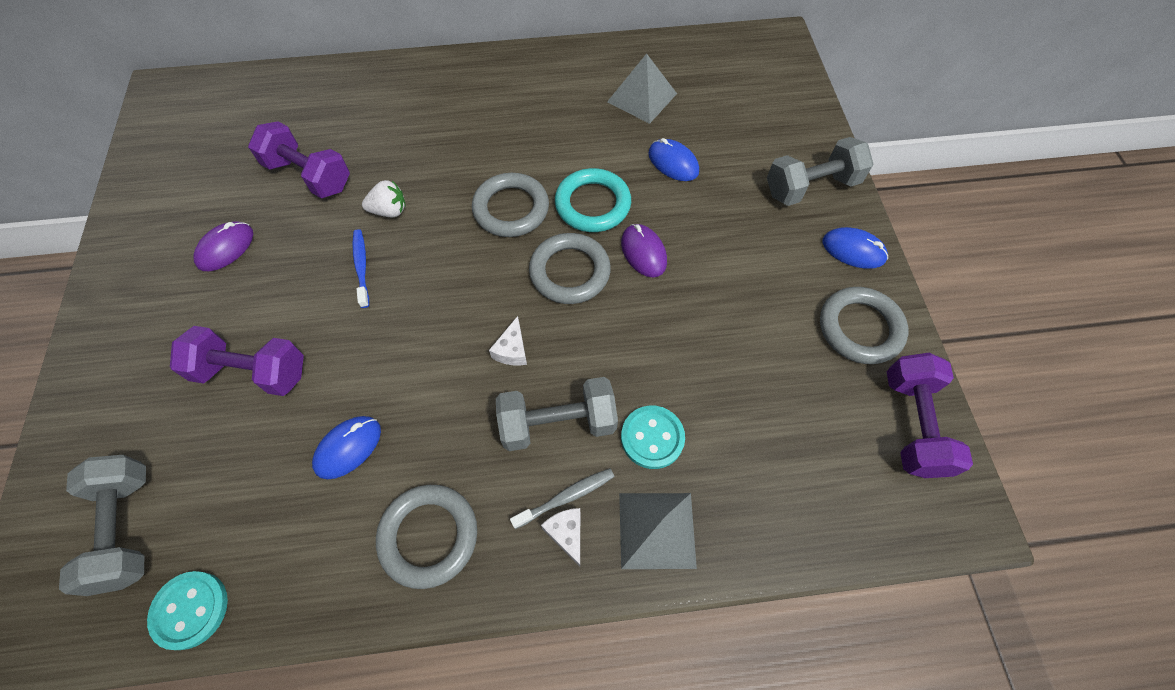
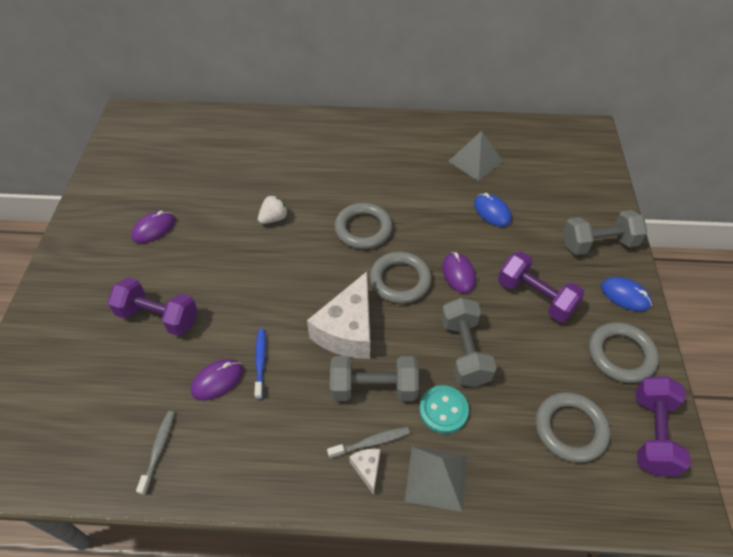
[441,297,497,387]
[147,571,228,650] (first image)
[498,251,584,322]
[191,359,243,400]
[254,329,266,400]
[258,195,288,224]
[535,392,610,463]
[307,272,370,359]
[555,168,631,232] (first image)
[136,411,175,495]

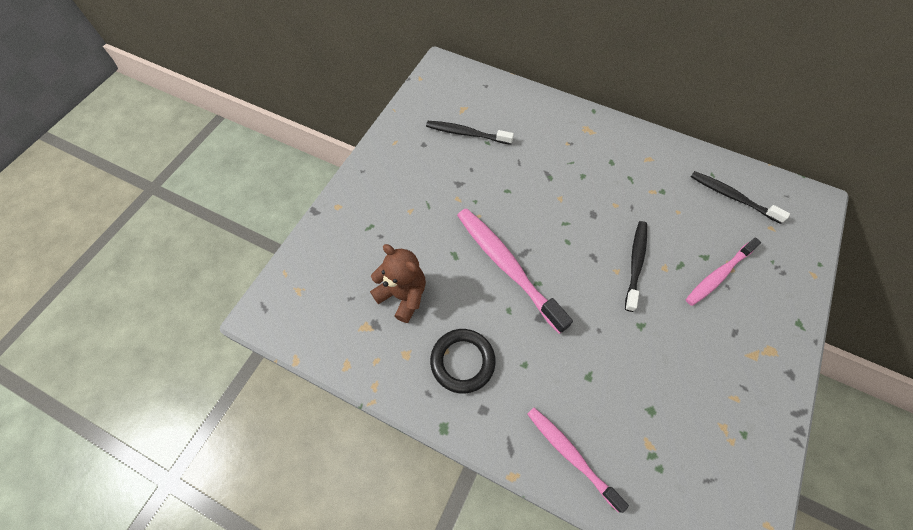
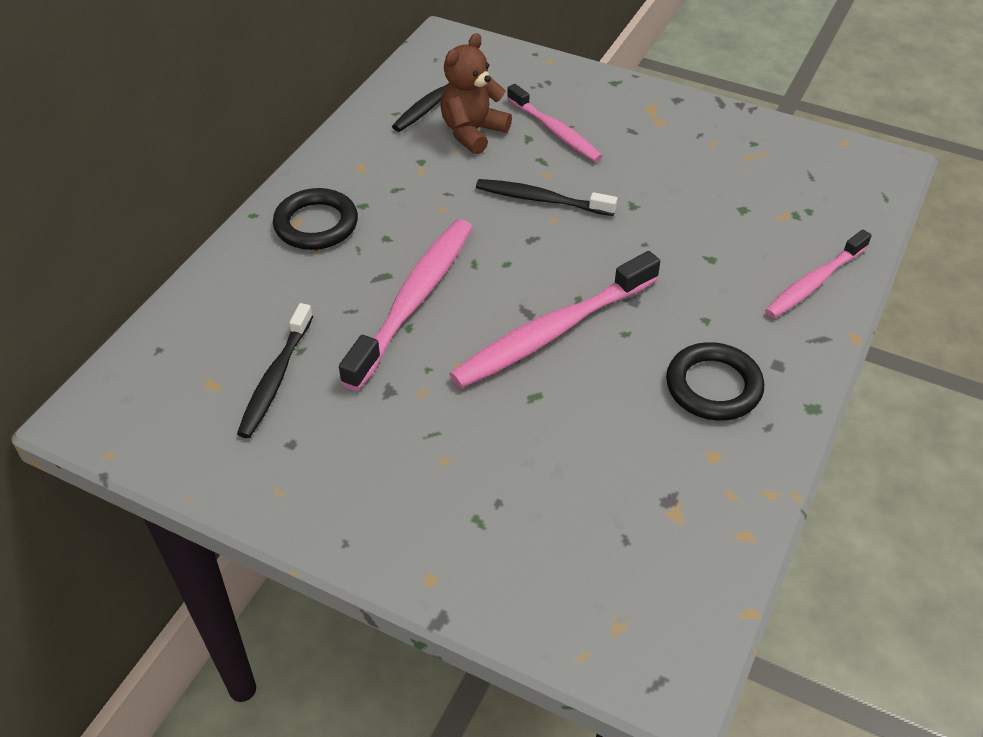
[441,33,512,154]
[273,188,358,250]
[339,219,473,391]

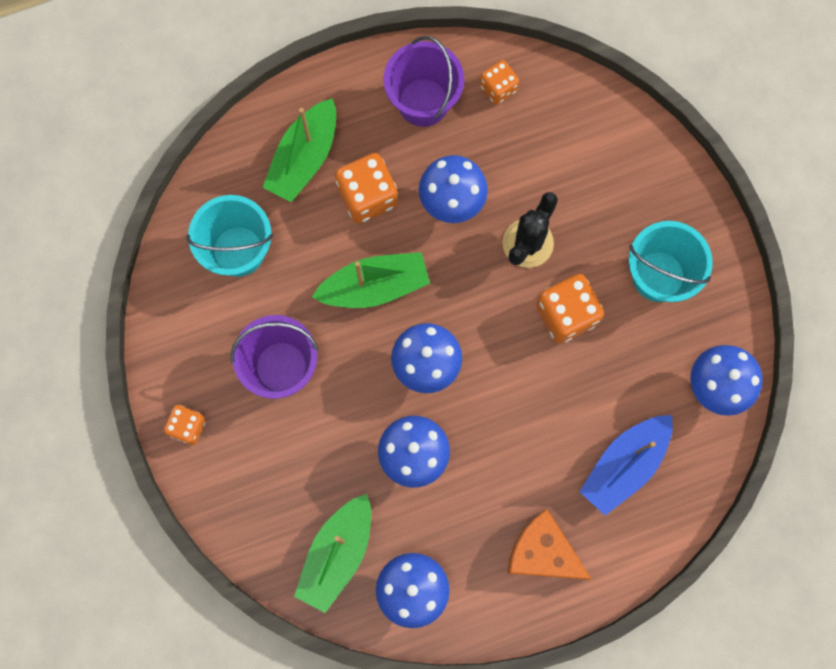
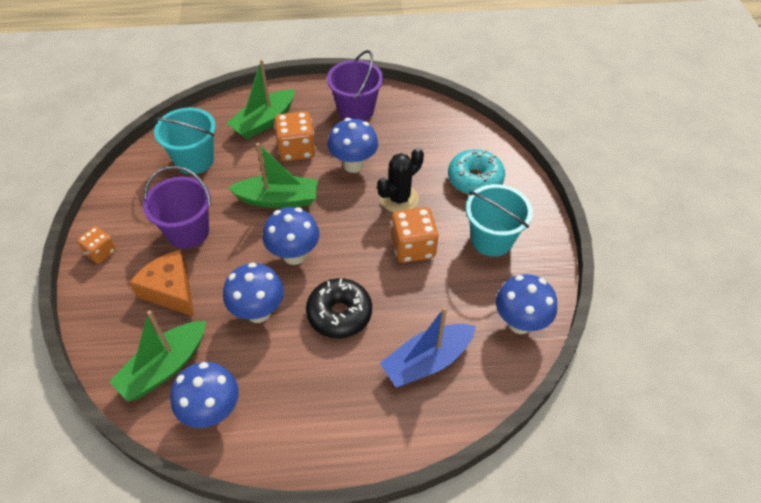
[480,60,519,105] (first image)
[129,250,194,317]
[306,278,372,338]
[448,149,505,195]

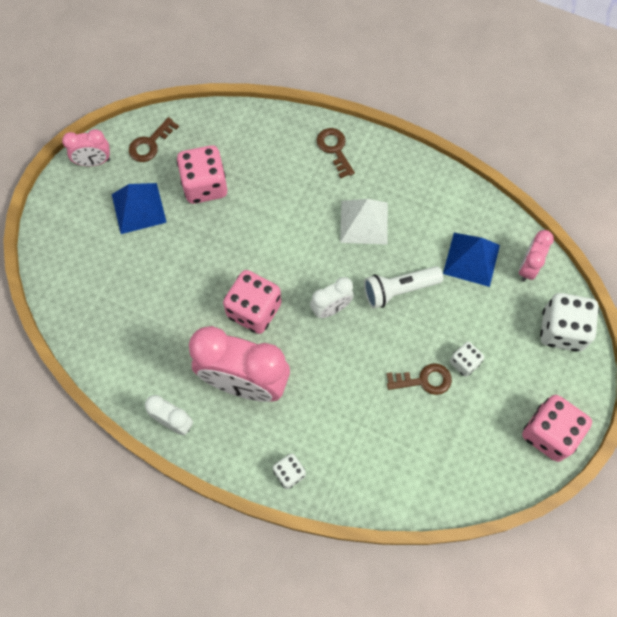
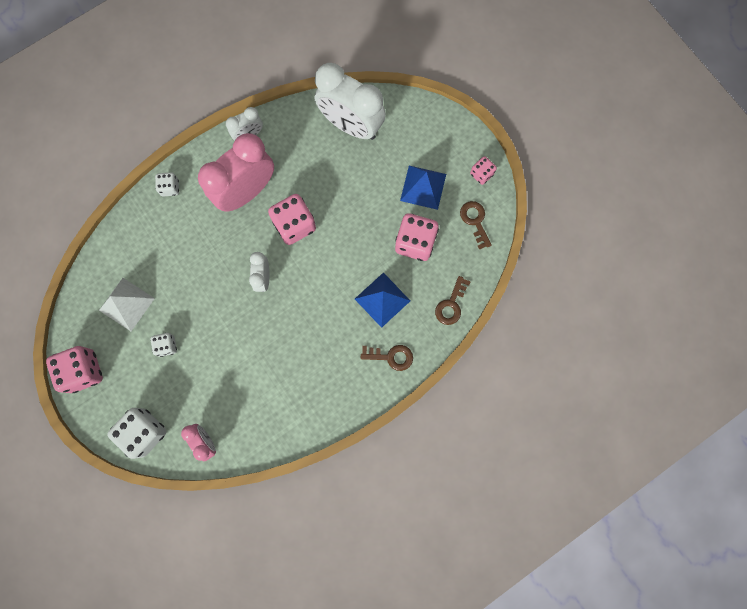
[470,156,497,185]
[99,278,155,331]
[364,266,443,309] (first image)
[435,276,471,325]
[355,272,410,328]
[315,63,386,140]

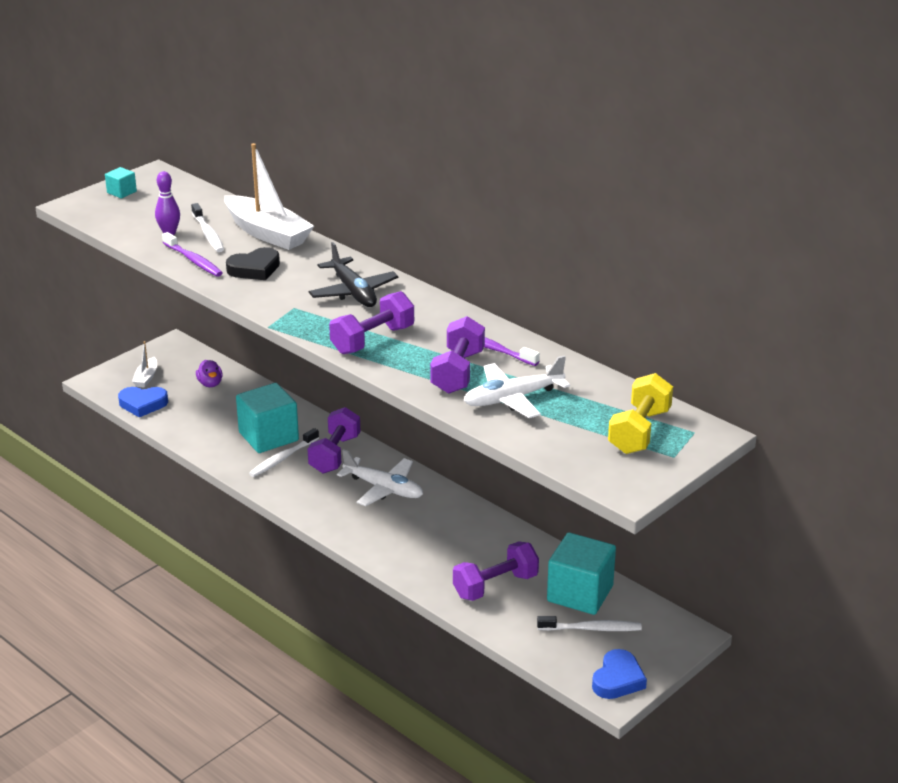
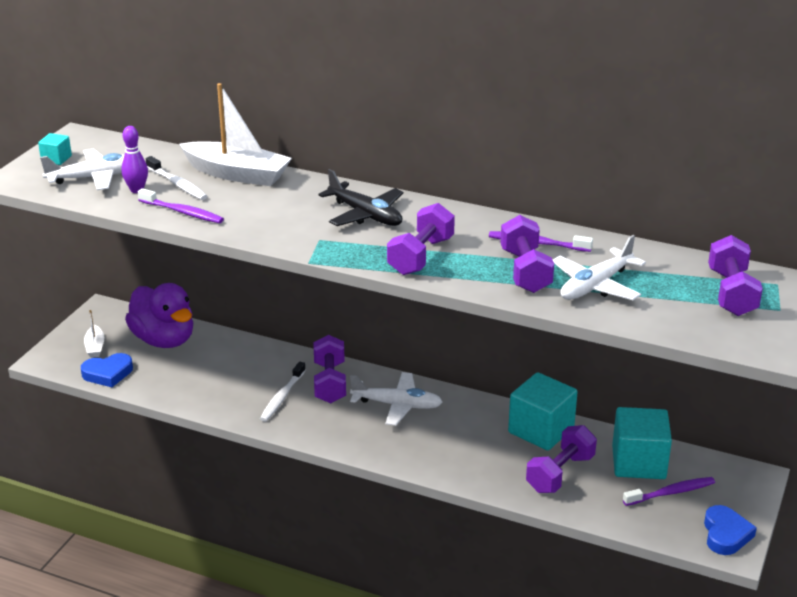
[125,283,194,348]
[226,247,280,280] (first image)
[508,372,578,450]
[623,477,715,506]
[708,235,763,316]
[40,149,124,190]

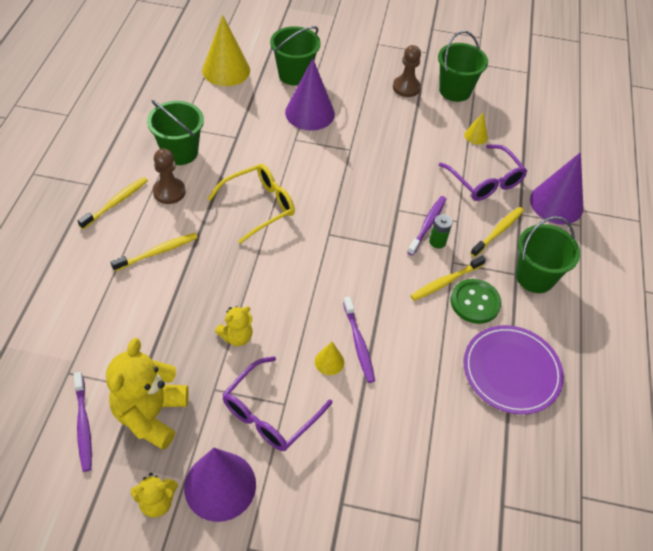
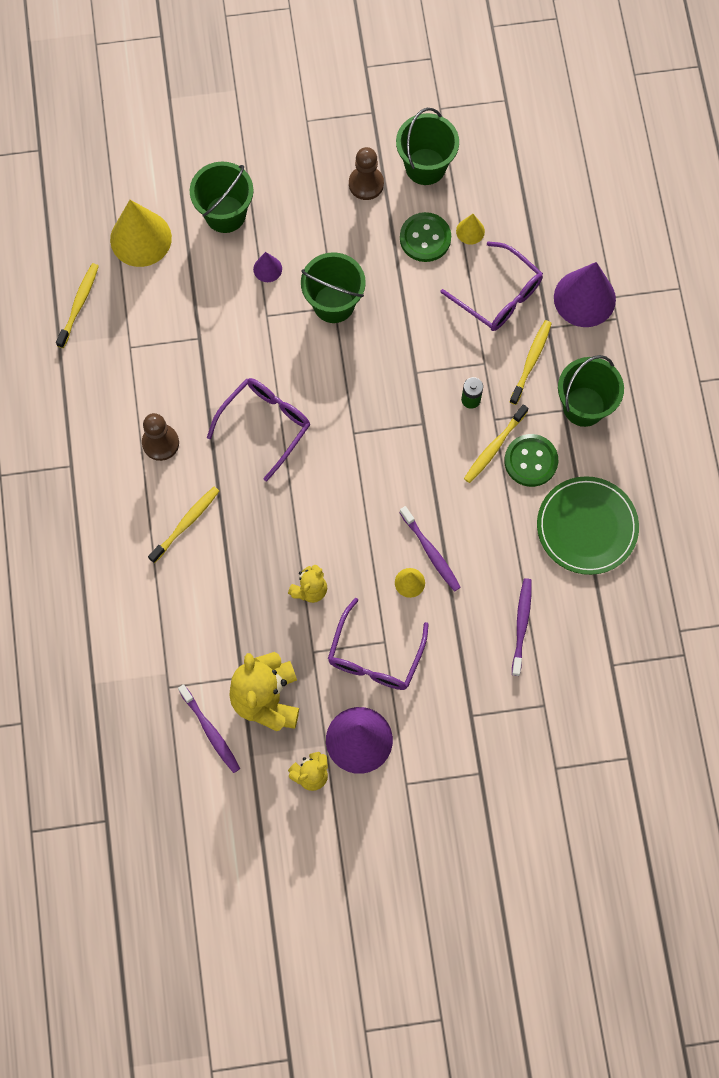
[56,263,99,348]
[301,252,366,323]
[207,378,310,481]
[253,252,282,282]
[512,578,532,676]
[537,476,639,575]
[400,212,451,262]

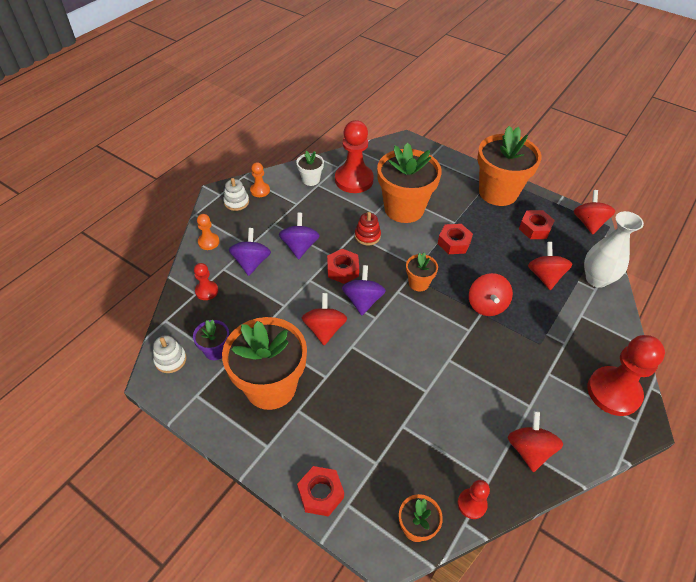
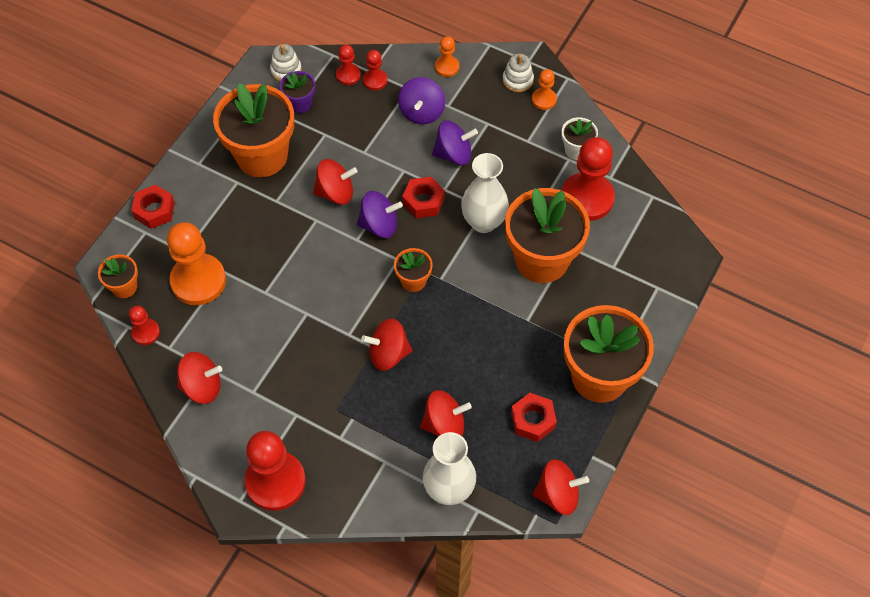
[398,77,445,124]
[461,153,509,233]
[438,224,473,254] (first image)
[167,222,226,305]
[336,44,361,85]

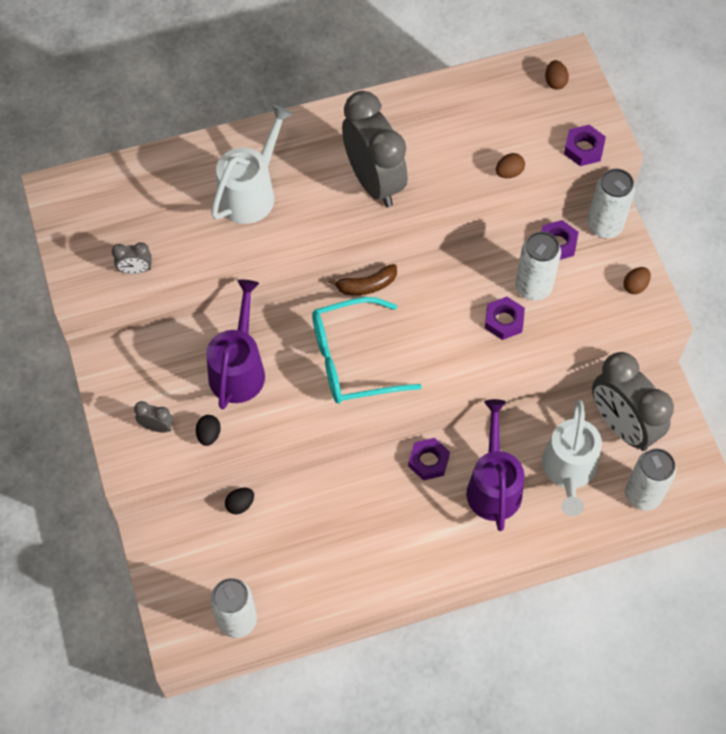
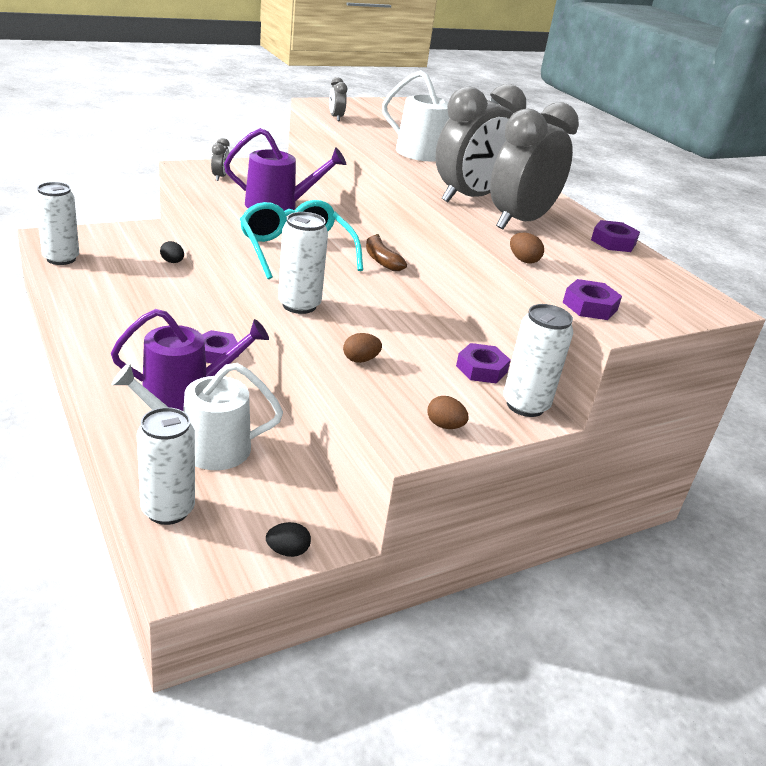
[266,522,311,557]
[591,220,640,252]
[278,212,328,314]
[343,333,382,363]
[490,102,579,229]

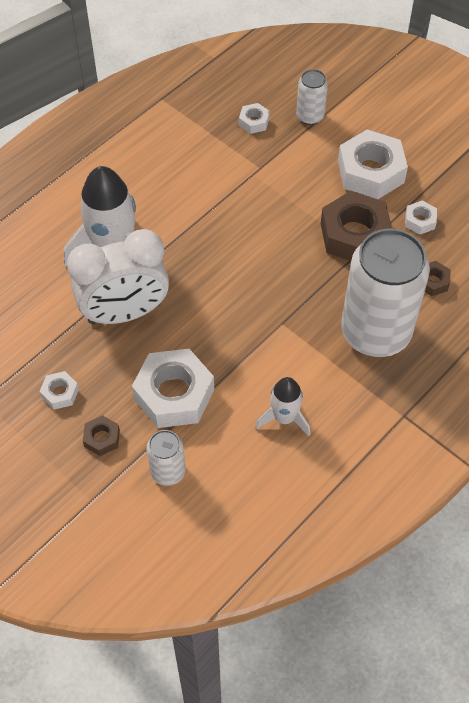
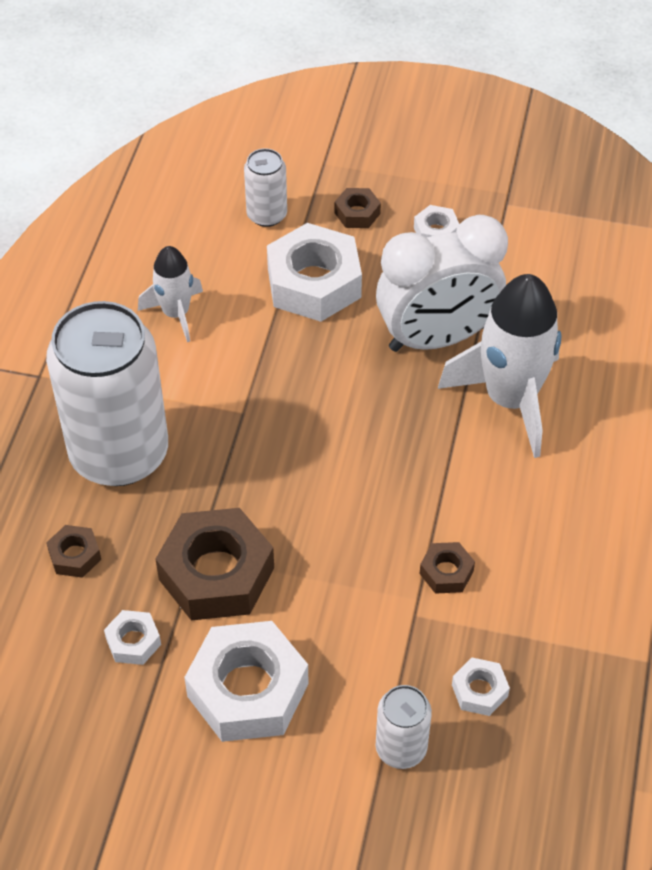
[376,215,508,352]
[420,542,475,594]

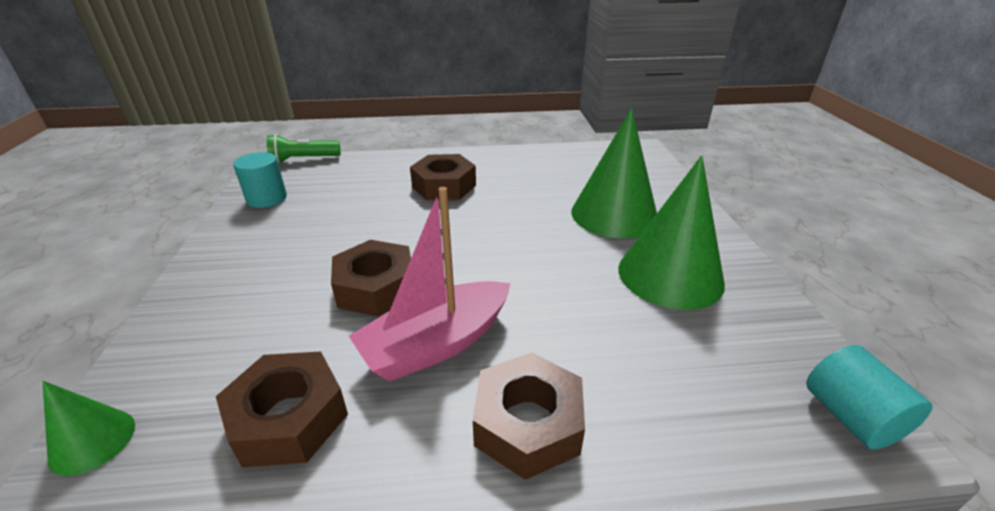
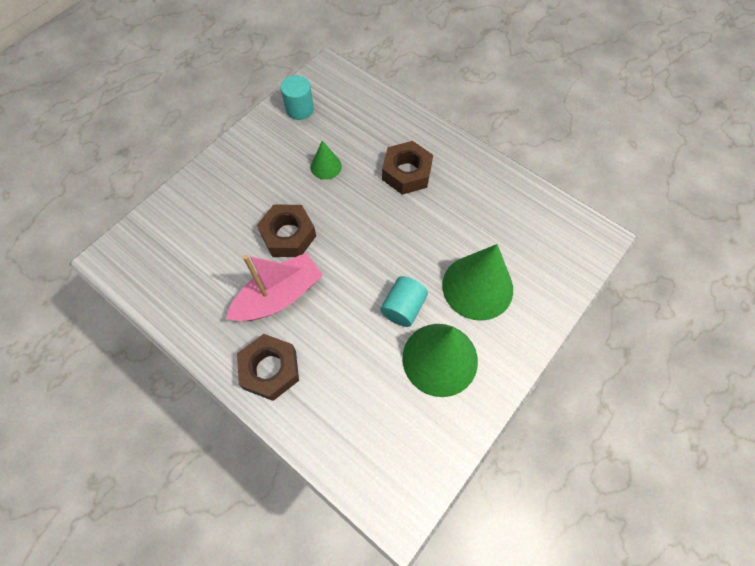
[311,141,342,180]
[216,351,348,467] (first image)
[267,134,341,164] (first image)
[226,253,323,321]
[380,276,428,327]

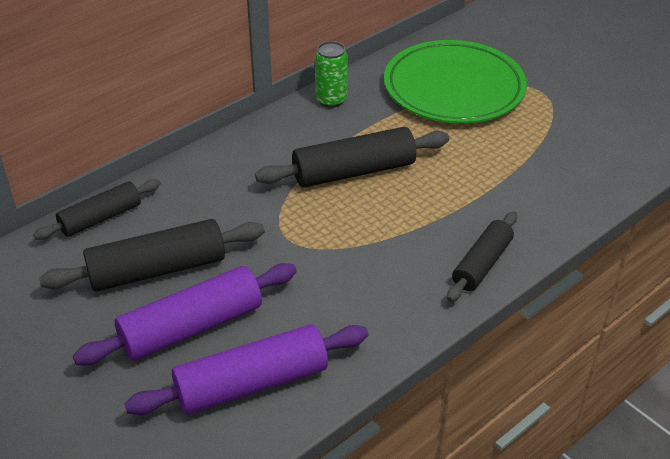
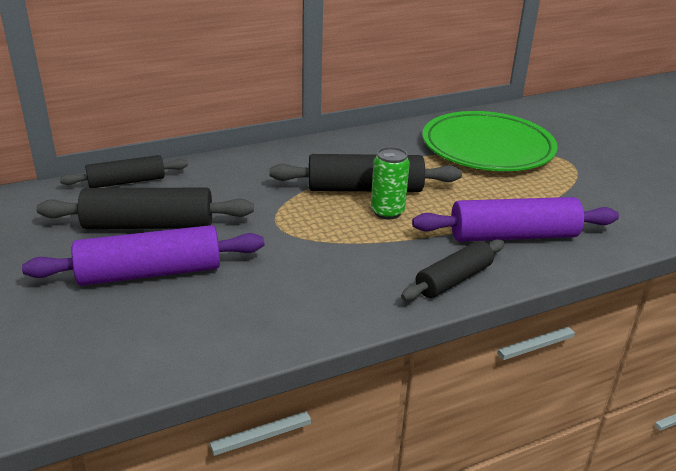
[412,197,619,242]
[371,147,410,219]

